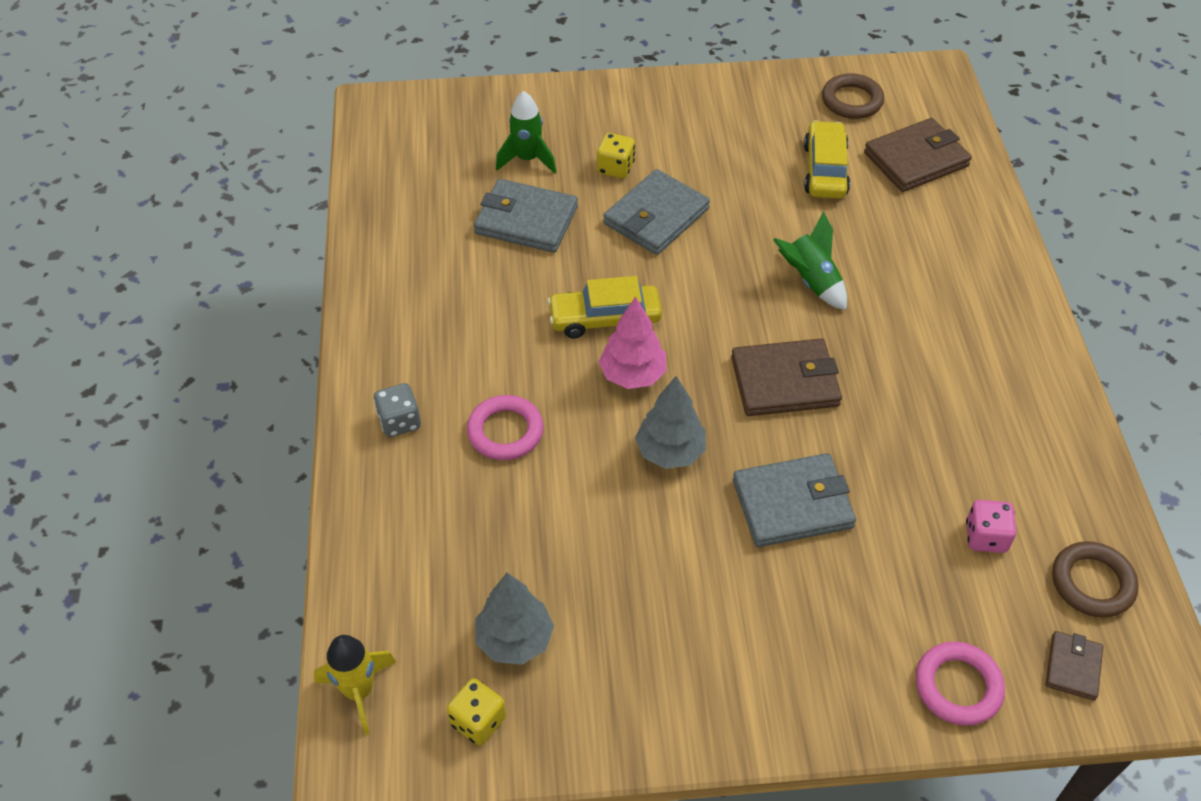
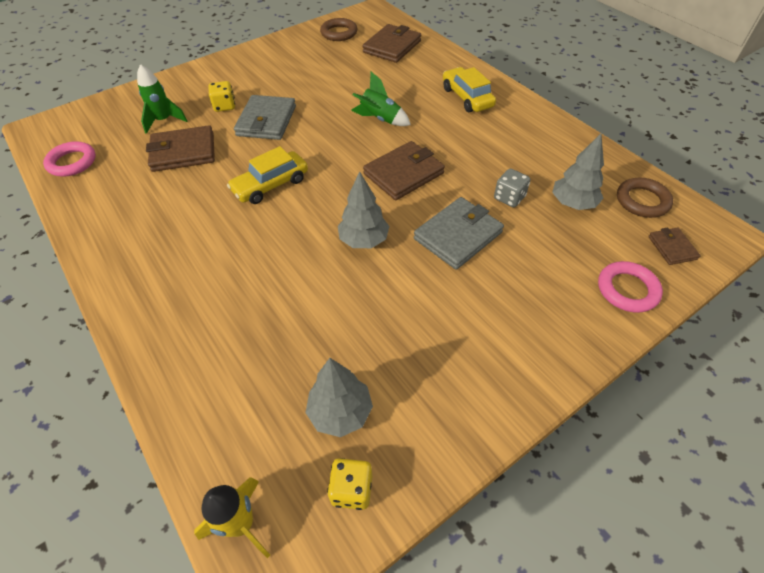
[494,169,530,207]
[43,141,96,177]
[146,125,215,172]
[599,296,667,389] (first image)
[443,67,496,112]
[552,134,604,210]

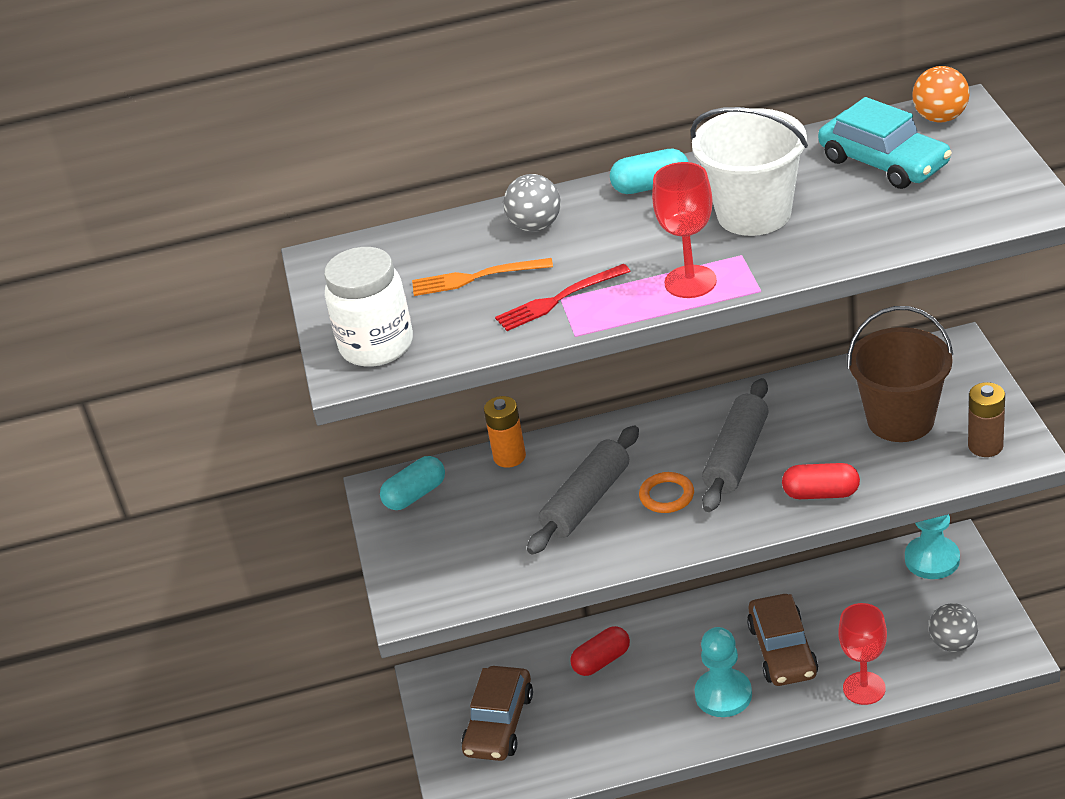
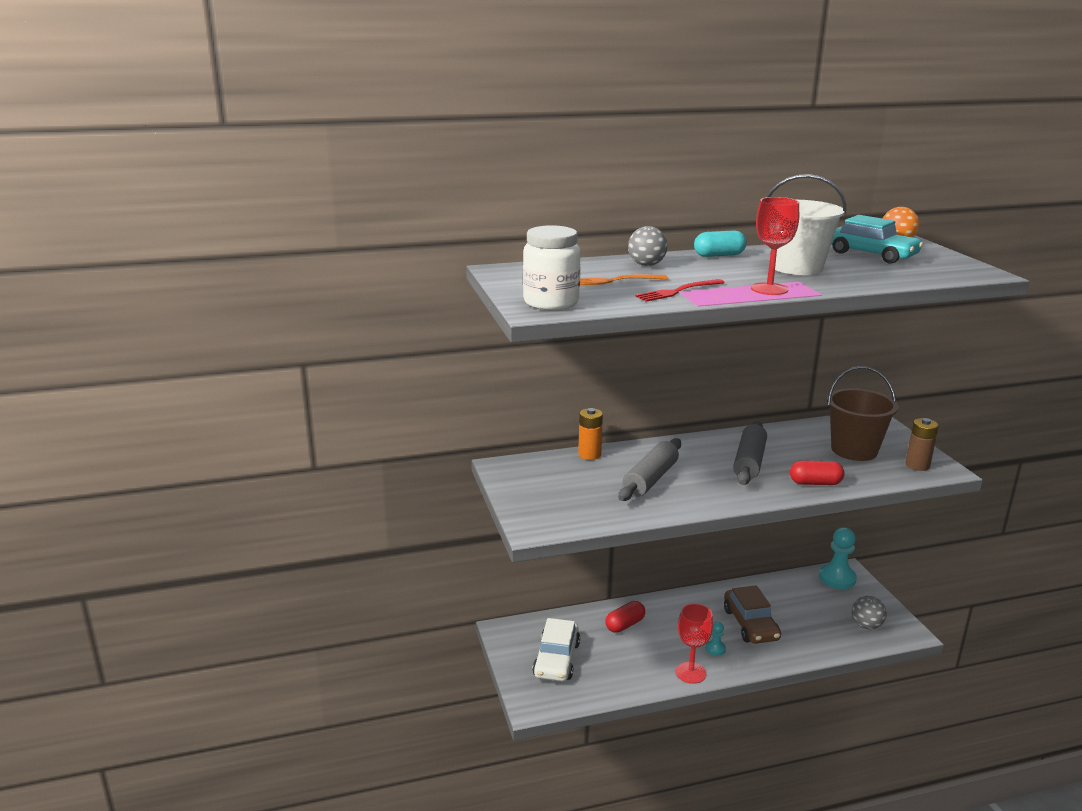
[380,456,445,510] (first image)
[532,618,580,681]
[639,472,694,513] (first image)
[705,622,726,656]
[676,603,713,684]

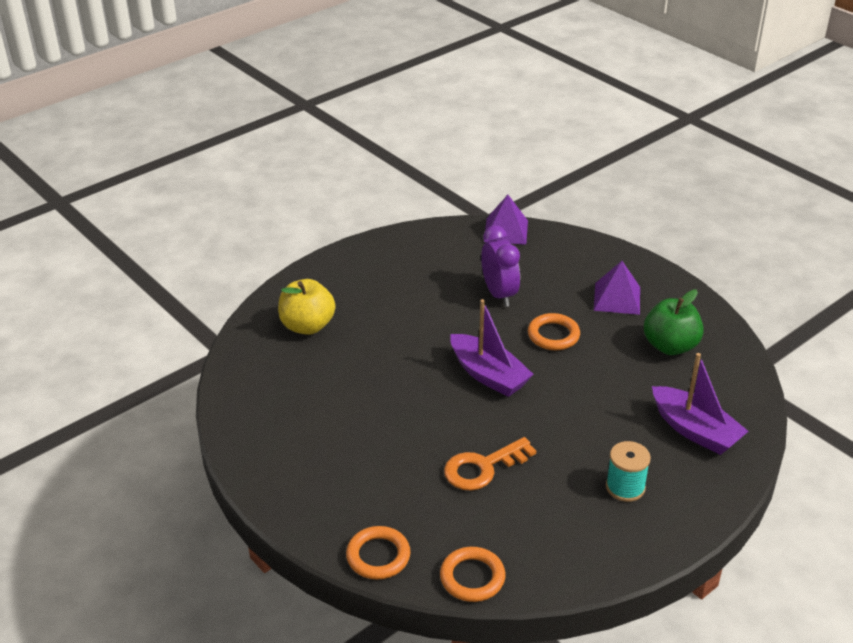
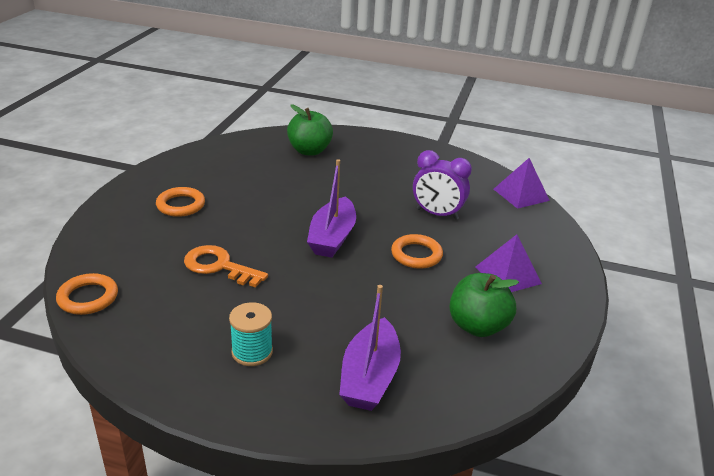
[287,105,333,156]
[156,187,205,217]
[413,150,472,220]

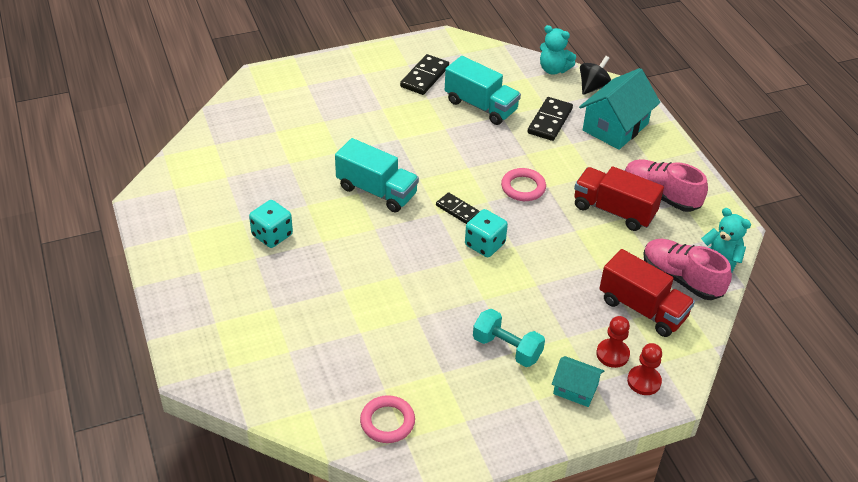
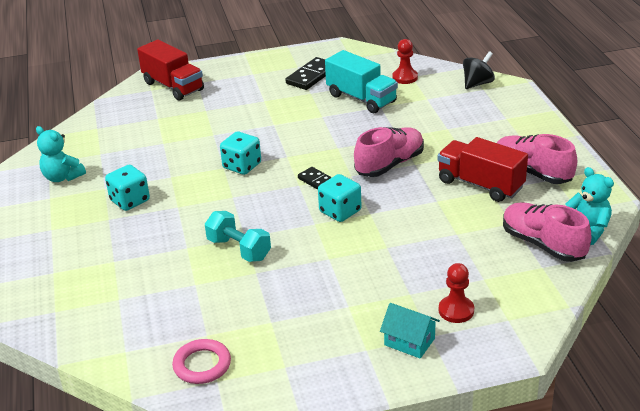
[220,131,261,175]
[205,211,271,262]
[354,127,424,177]
[527,97,573,141] (first image)
[36,126,86,182]
[579,68,660,150] (first image)
[137,39,204,101]
[392,39,418,84]

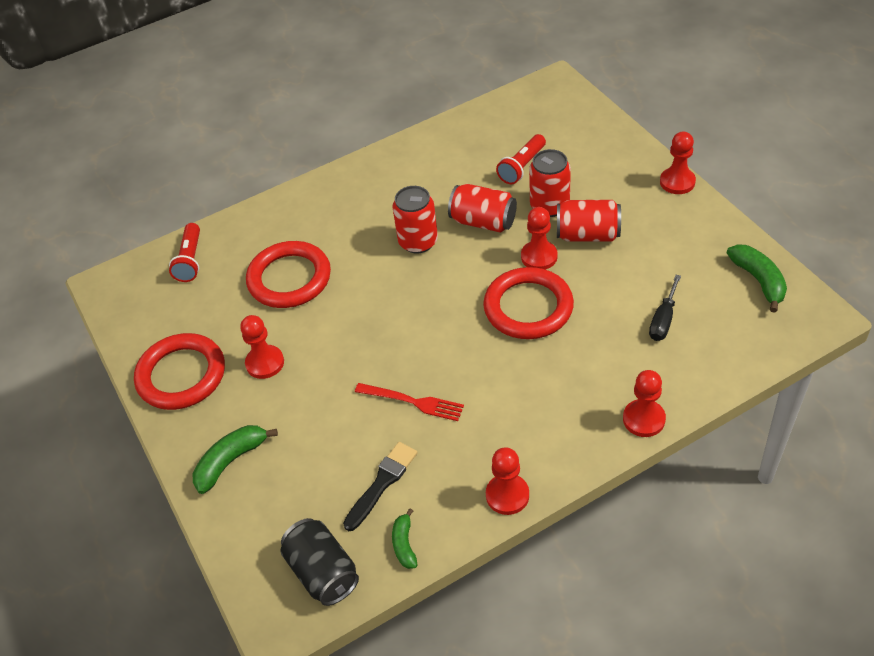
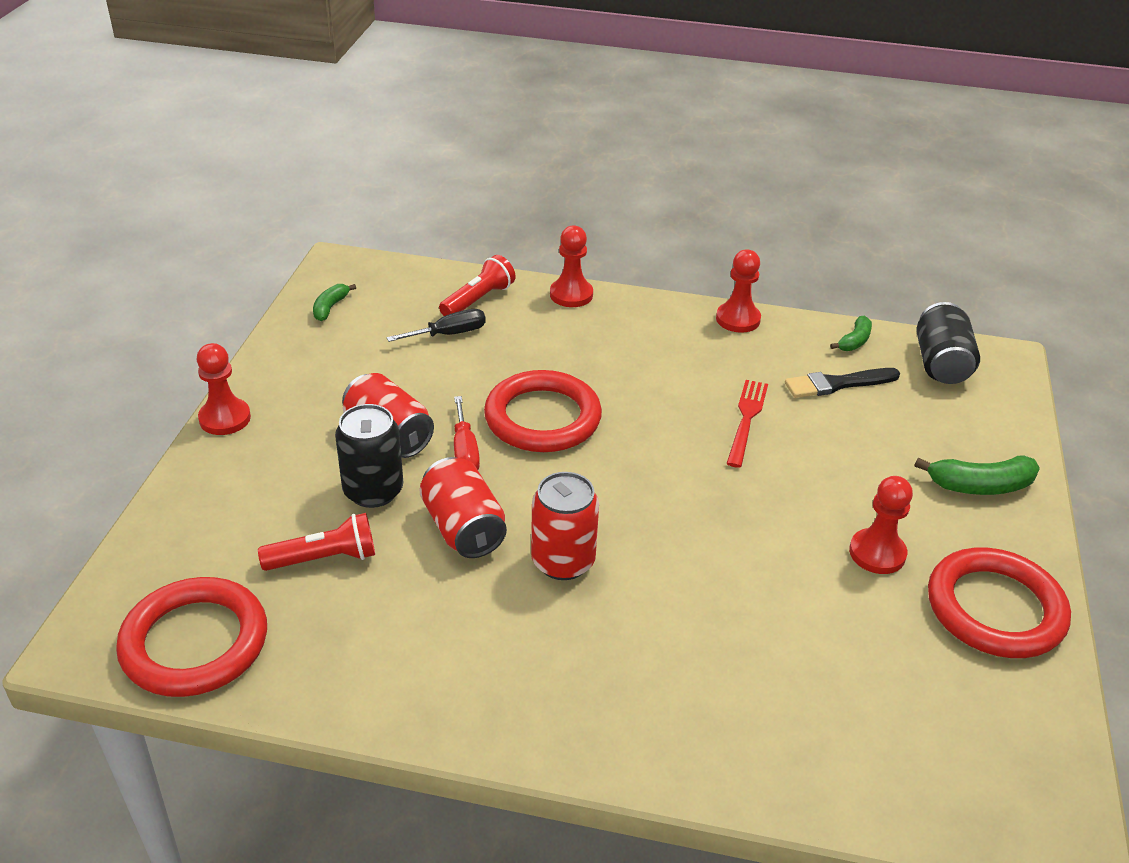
[439,255,515,316]
[116,577,267,697]
[726,380,768,468]
[454,396,480,470]
[335,404,403,508]
[313,284,356,321]

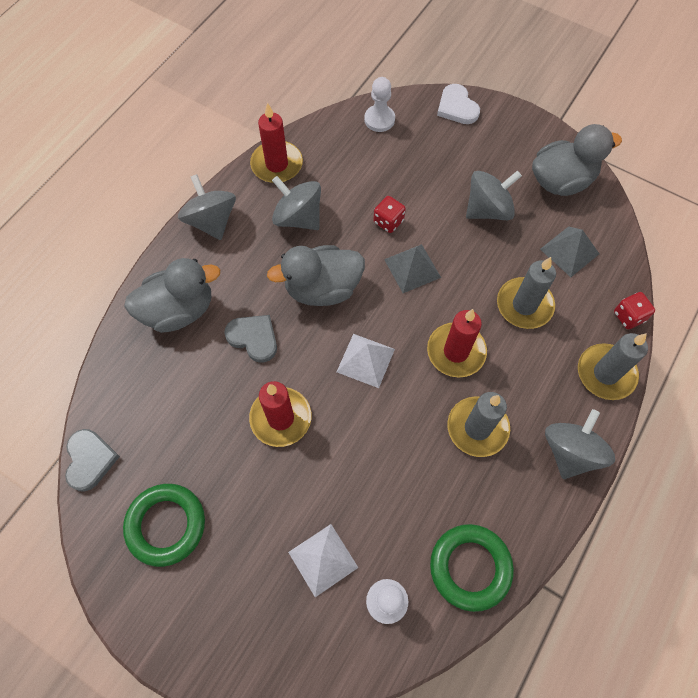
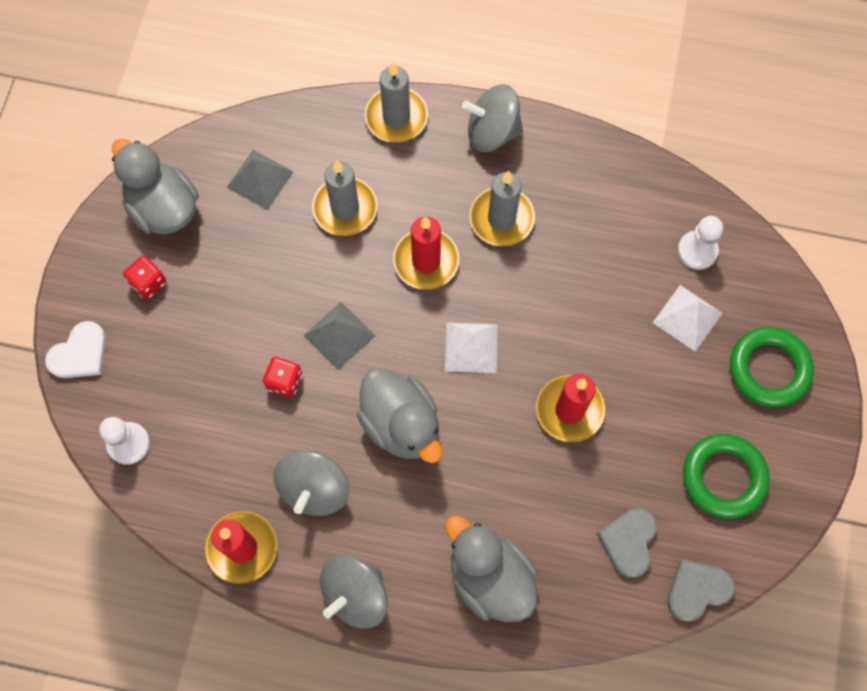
[597,508,657,578]
[730,327,814,407]
[466,171,522,220] (first image)
[123,256,166,299]

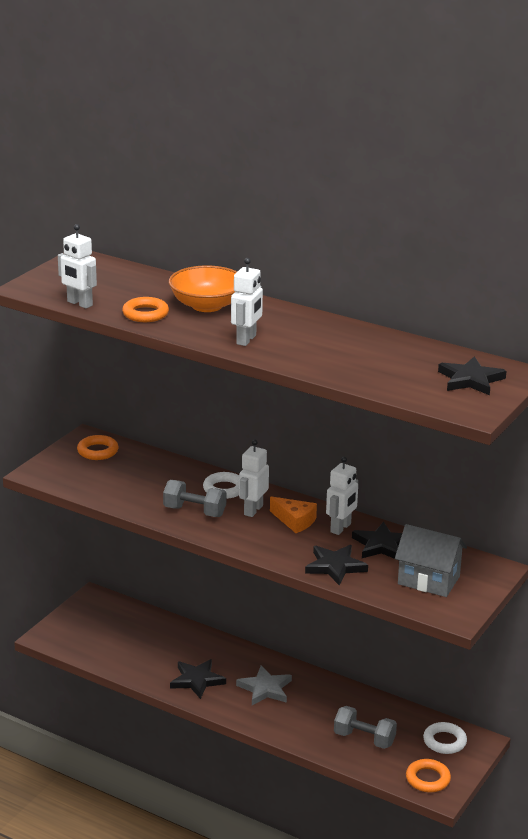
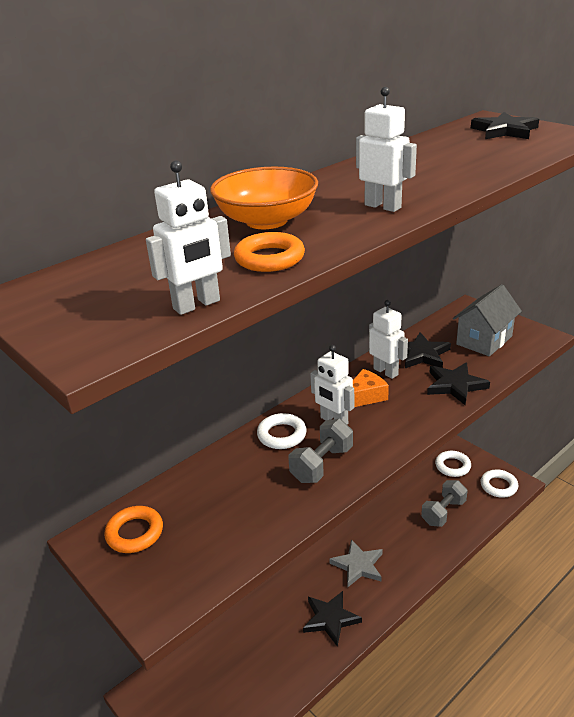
[480,469,518,498]

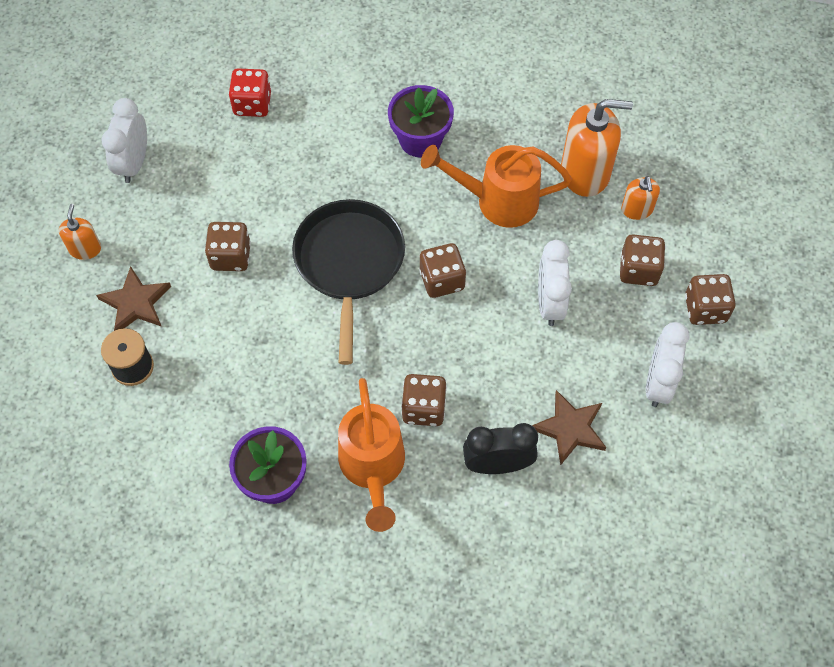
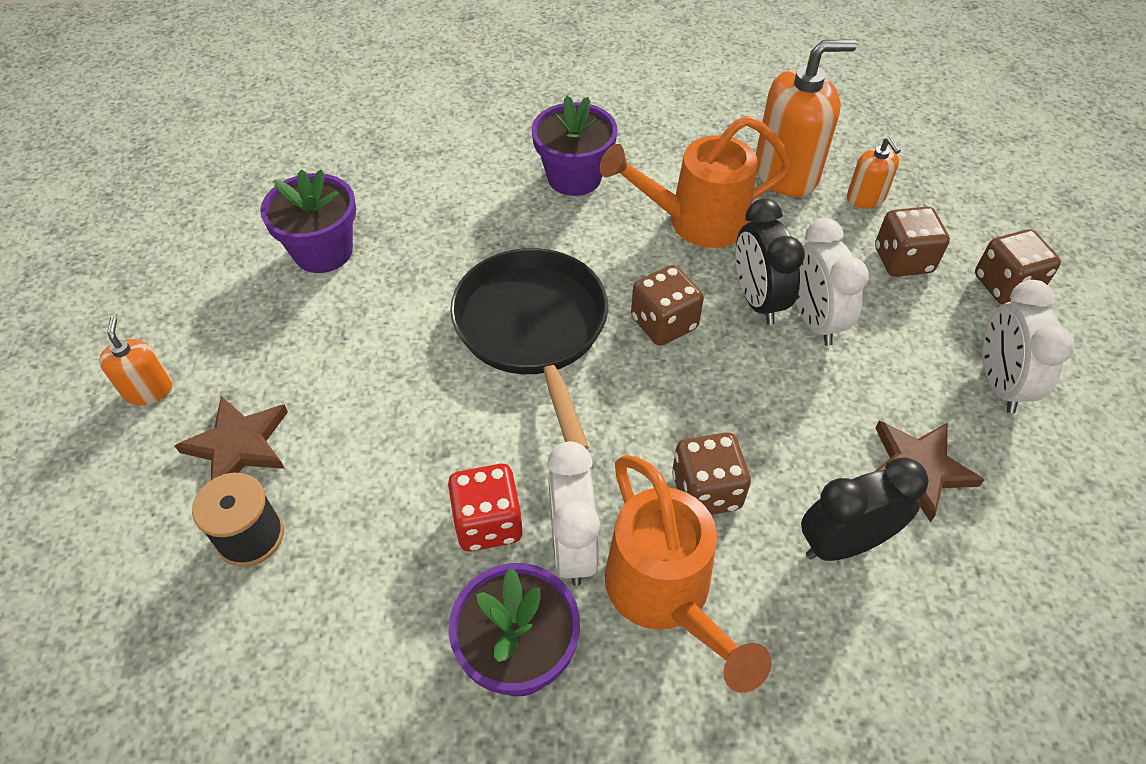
[547,441,600,586]
[205,222,251,271] (first image)
[448,464,523,552]
[260,169,356,273]
[736,199,805,325]

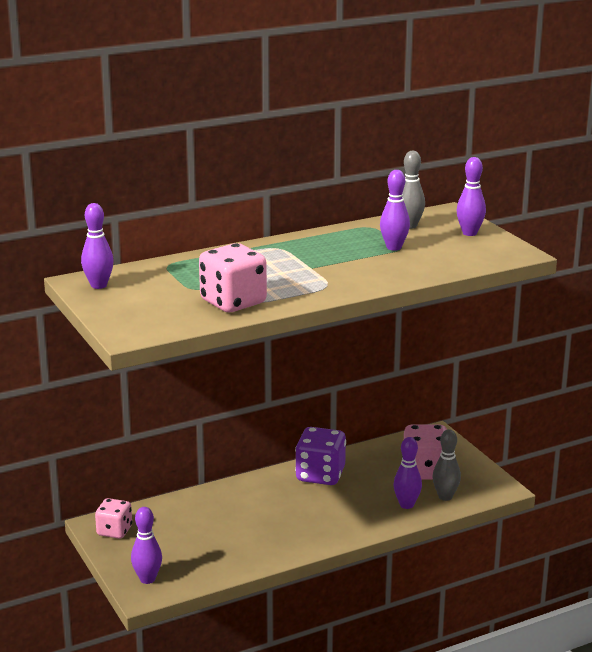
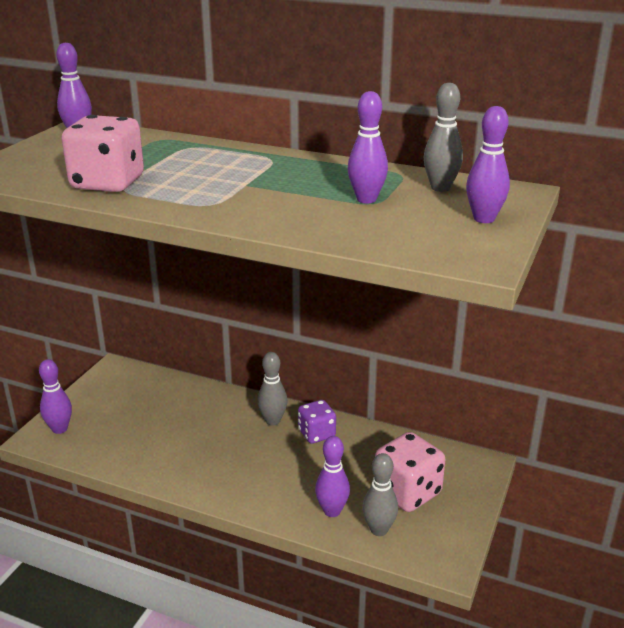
[95,498,132,539] (first image)
[298,400,336,444]
[257,352,287,426]

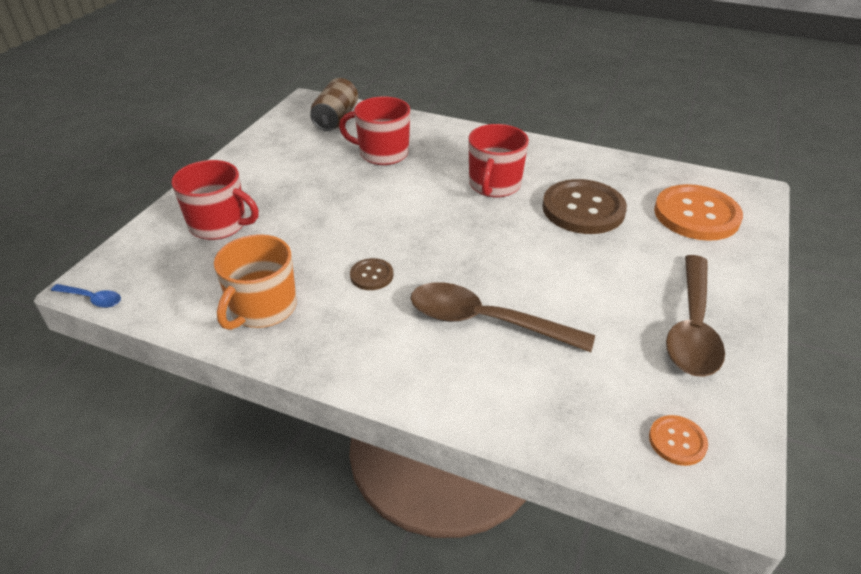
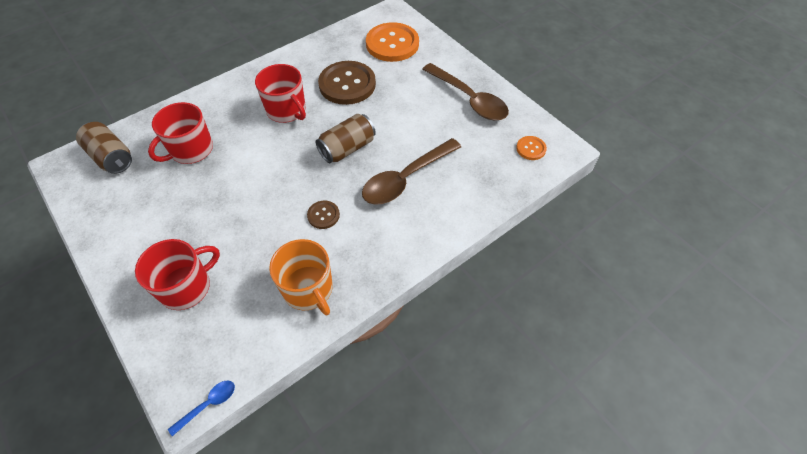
[316,114,376,163]

